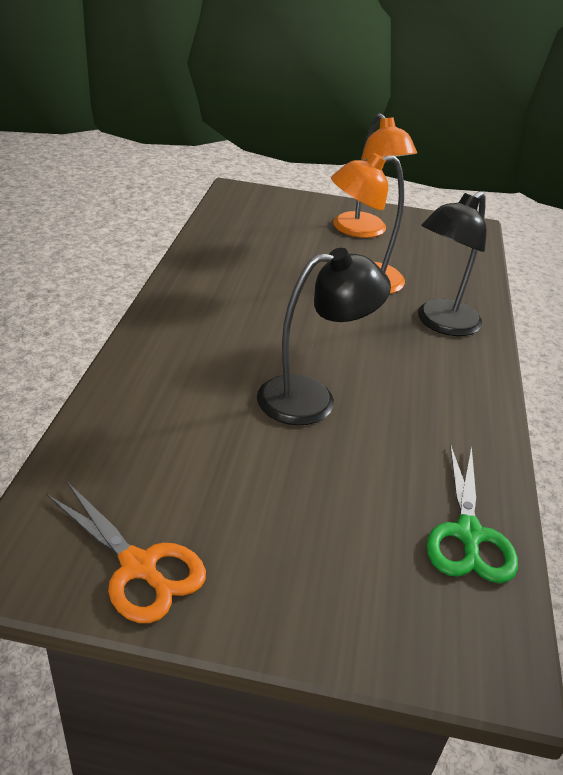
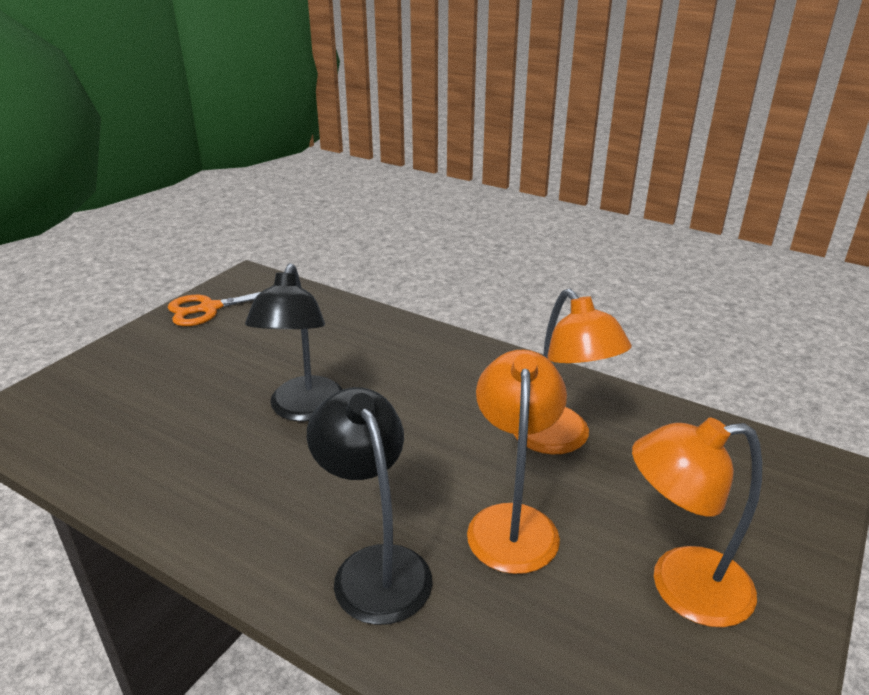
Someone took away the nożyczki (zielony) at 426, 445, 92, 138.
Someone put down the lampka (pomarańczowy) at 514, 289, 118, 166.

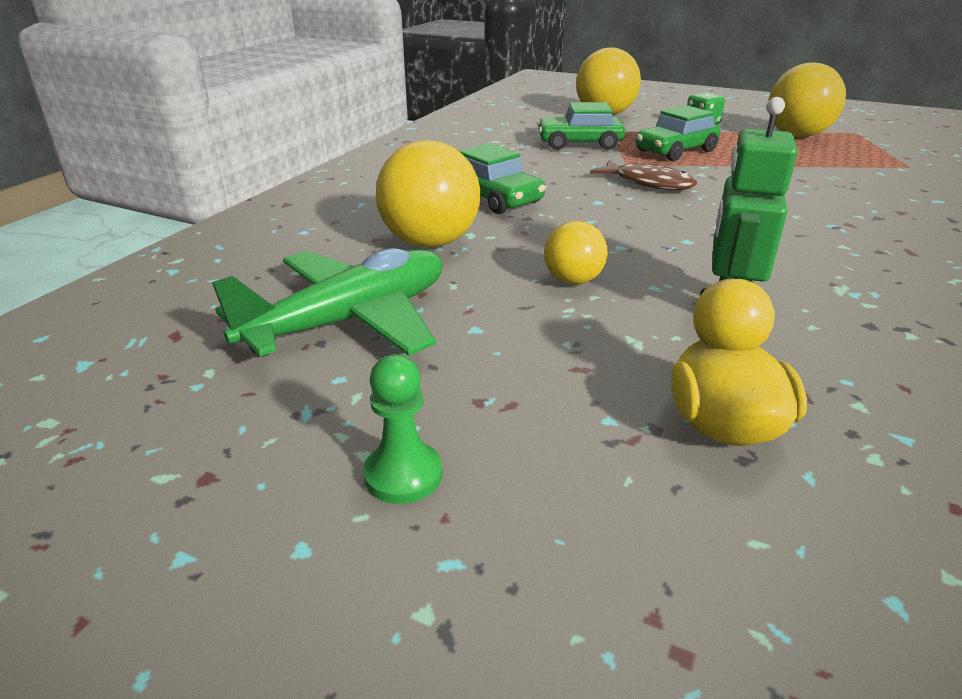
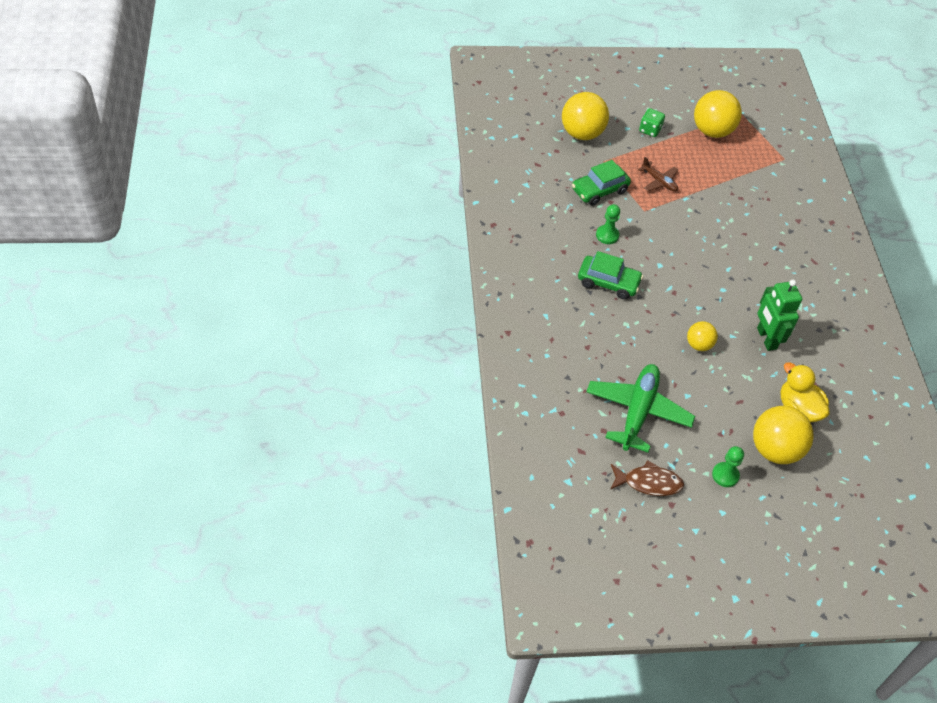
Someone put down the pionek (zielony) at 596, 204, 24, 40.
Someone carried the piłka (żółty) from 376, 140, 104, 108 to 753, 406, 61, 58.
Someone carried the ryba (brązowy) from 590, 160, 107, 30 to 610, 460, 74, 36.
Someone swapped the samochód (zielony) at 635, 105, 86, 56 for the samolot (brązowy) at 638, 157, 40, 35.

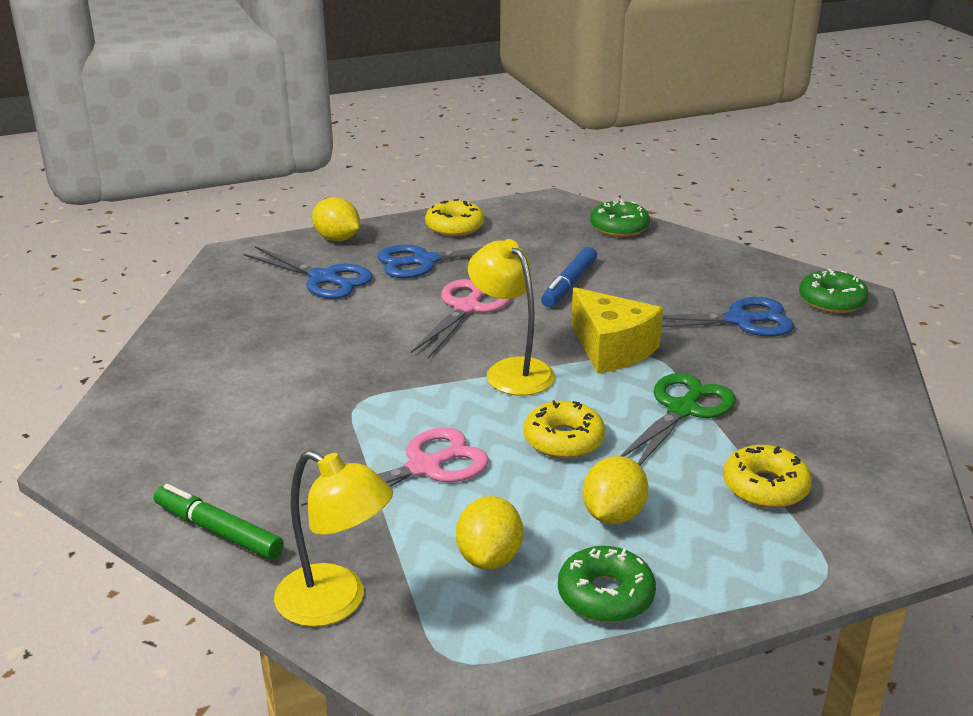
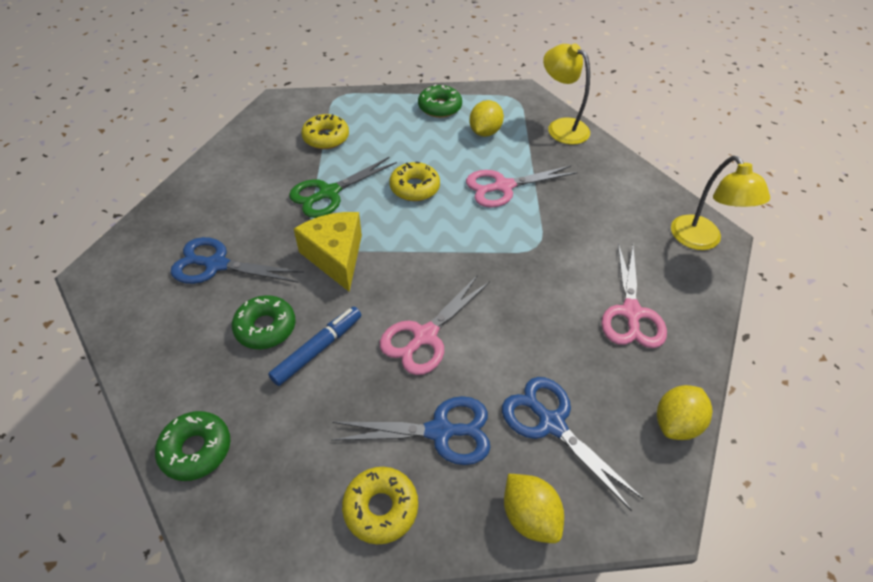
Someone took away the flamaster (zielony) at 154, 484, 130, 76.
Someone put down the nożyczki (różowy) at 601, 244, 66, 104.
Someone carried the lampka (żółty) from 468, 239, 87, 157 to 671, 156, 99, 94.
Someone carried the cytryna (żółty) from 583, 456, 65, 68 to 657, 385, 55, 55.
Someone carried the donut (zielony) from 799, 269, 70, 44 to 232, 295, 63, 54.

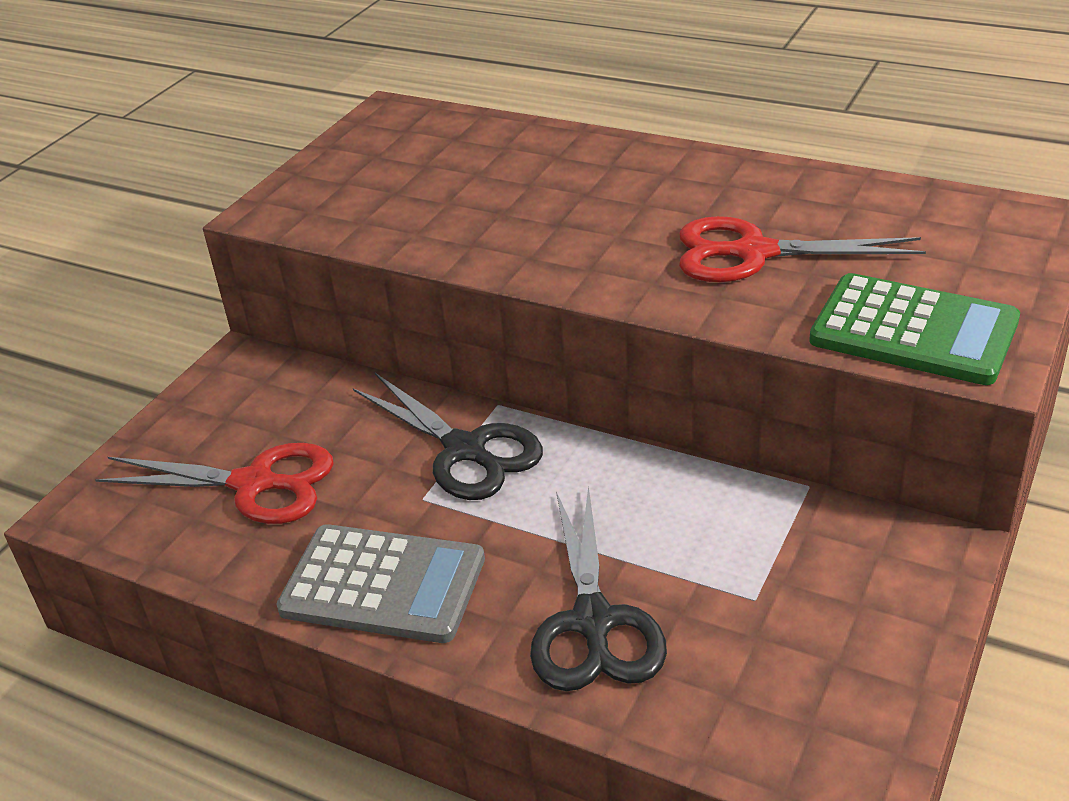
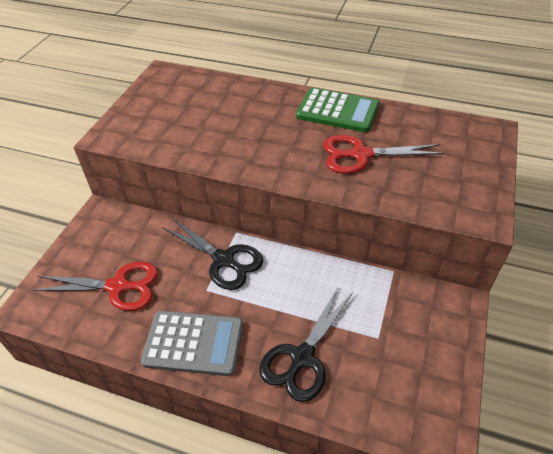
Someone carried the kalkulator (zielony) from 809, 273, 211, 112 to 296, 88, 83, 44.
Someone rotated the nożyczki (czarny) at 530, 485, 137, 206 by 45 degrees clockwise.

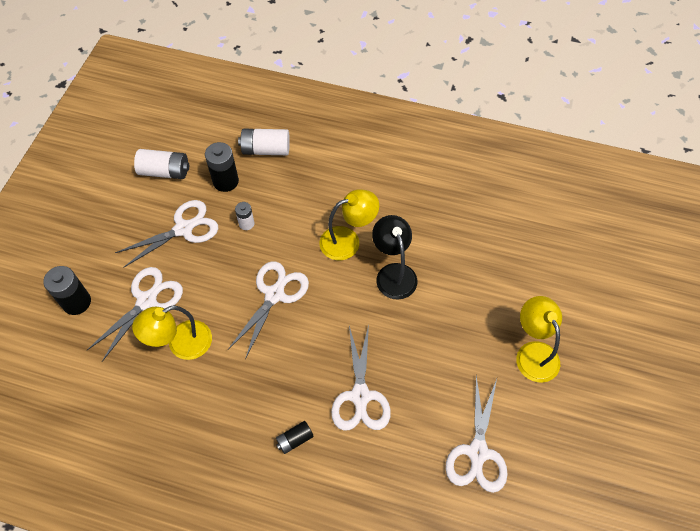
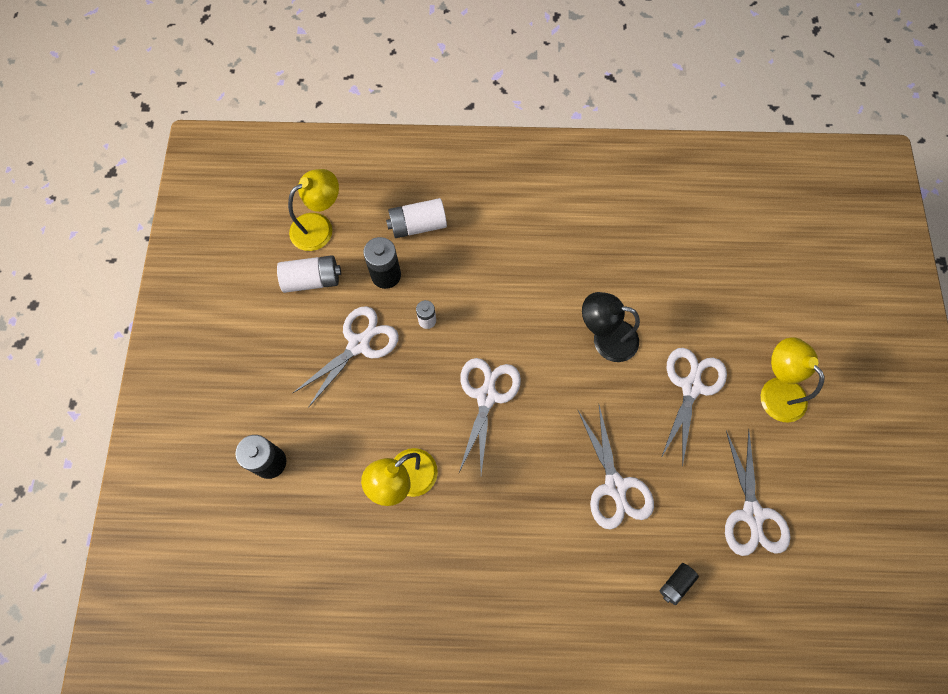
Someone carried the nożyczki (biały) from 87, 267, 96, 95 to 661, 348, 66, 119.
Someone carried the bateria (czarny) from 276, 421, 38, 33 to 660, 563, 39, 42.
Someone carried the lampka (żółty) from 319, 189, 60, 71 to 288, 169, 51, 82.
Someone rotated the lampka (czarny) at 372, 215, 46, 85 by 45 degrees counterclockwise.

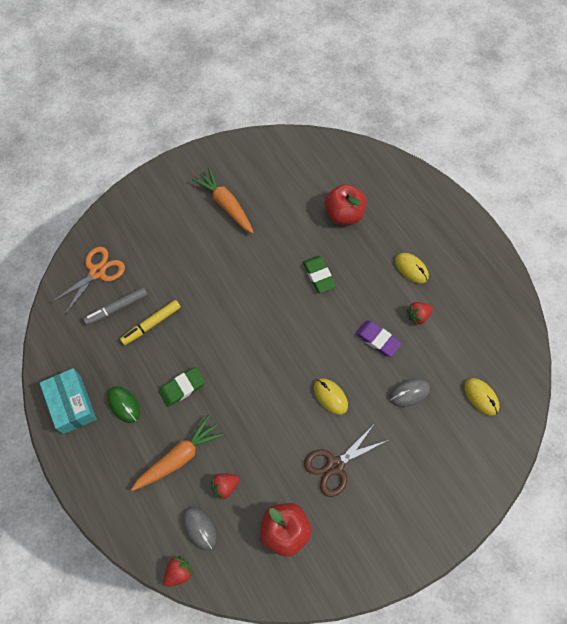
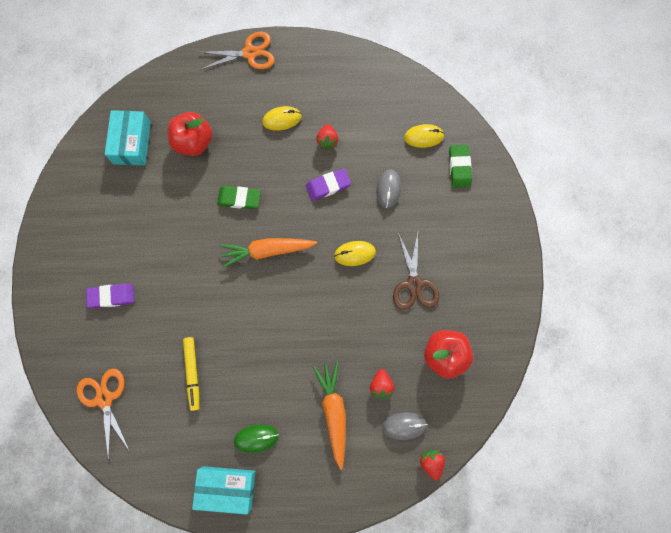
Someone took away the flamaster (szary) at 83, 287, 65, 38.
Someone put down the gumka do mazania (fioletowy) at 86, 284, 48, 24.
Someone put down the pudełko (turkusowy) at 105, 110, 46, 56.
Someone put down the nożyczki (pomarańczowy) at 199, 32, 76, 38.
Someone carried the gumka do mazania (zielony) from 159, 367, 46, 40 to 449, 145, 23, 43.
Someone carried the marchewka (pomarańczowy) from 192, 168, 62, 66 to 219, 238, 98, 30.

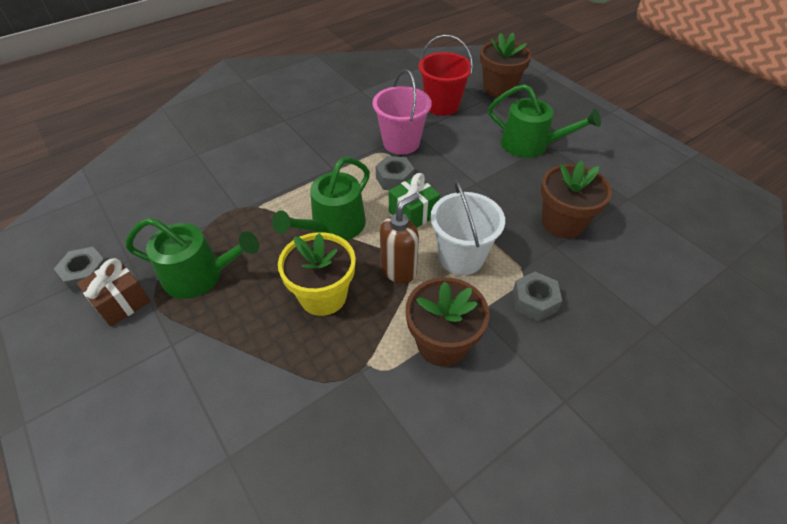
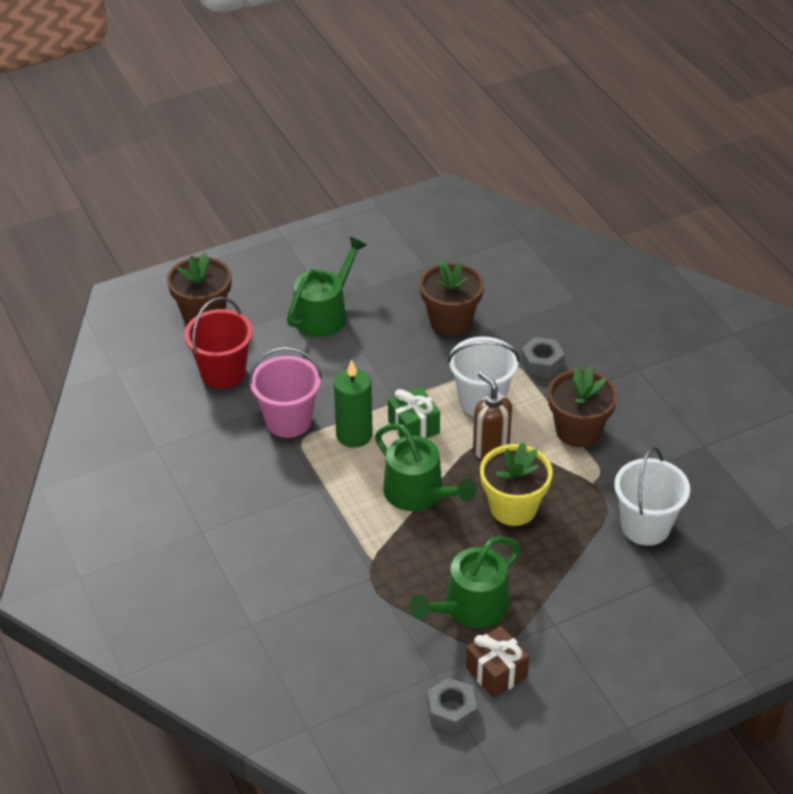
Someone put down the wiadro (biały) at 615, 447, 75, 99.
Someone swapped the nakrętka (szary) at 376, 156, 39, 34 for the świeca (zielony) at 334, 360, 39, 88.
Someone rotated the konewka (zielony) at 126, 218, 133, 81 by 150 degrees counterclockwise.

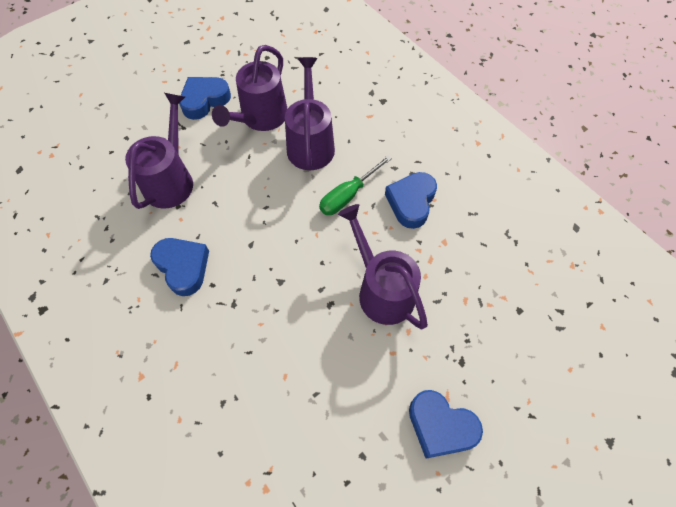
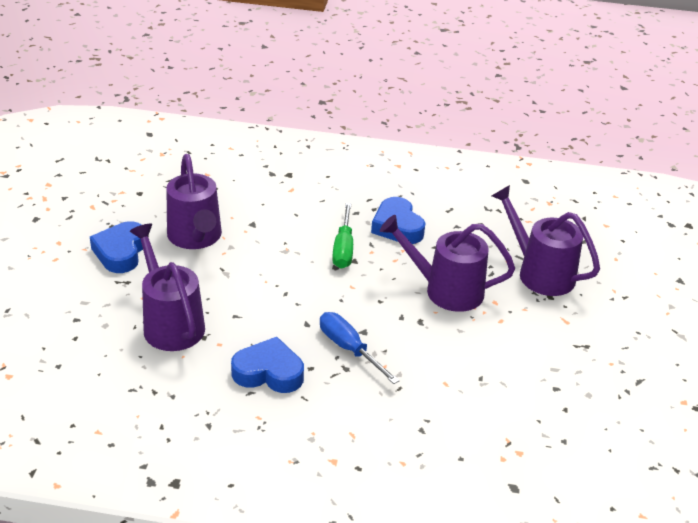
Someone took away the serce (niebieski) at 409, 390, 74, 69.
Someone put down the śrubokręt (niebieski) at 320, 312, 79, 72.
Someone carried the konewka (fioletowy) from 285, 57, 50, 113 to 492, 185, 108, 111.

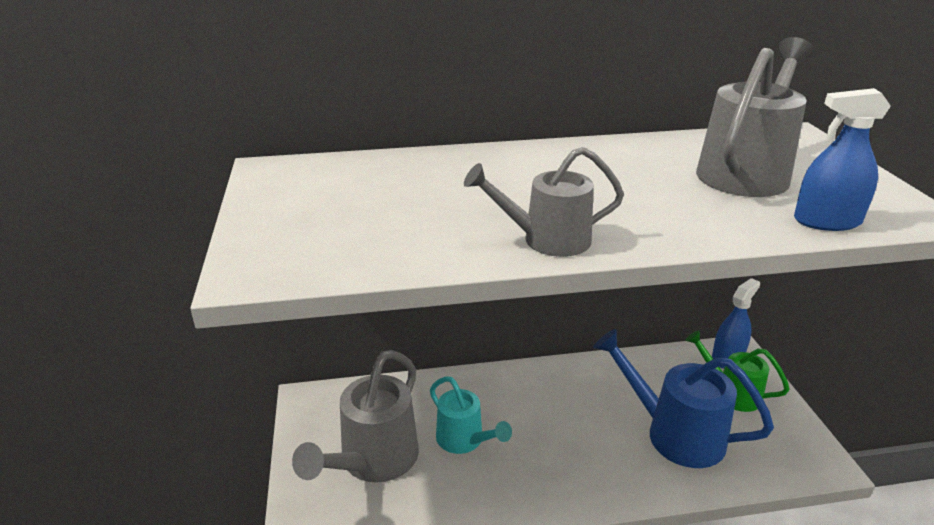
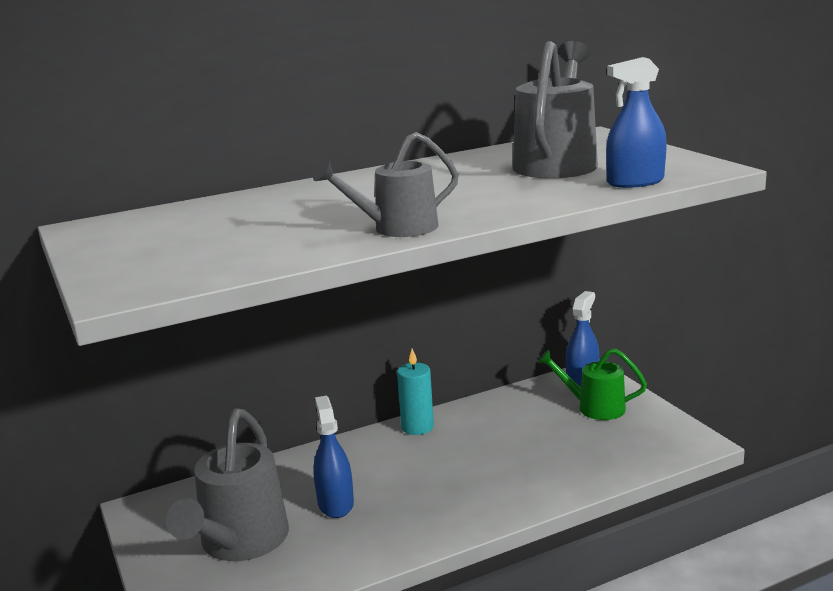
Someone took away the konewka (niebieski) at 593, 329, 181, 139.
Someone put down the świeca (turkusowy) at 397, 349, 37, 86.
Someone swapped the konewka (turkusowy) at 430, 376, 82, 78 for the spryskiwacz (niebieski) at 313, 396, 41, 122.

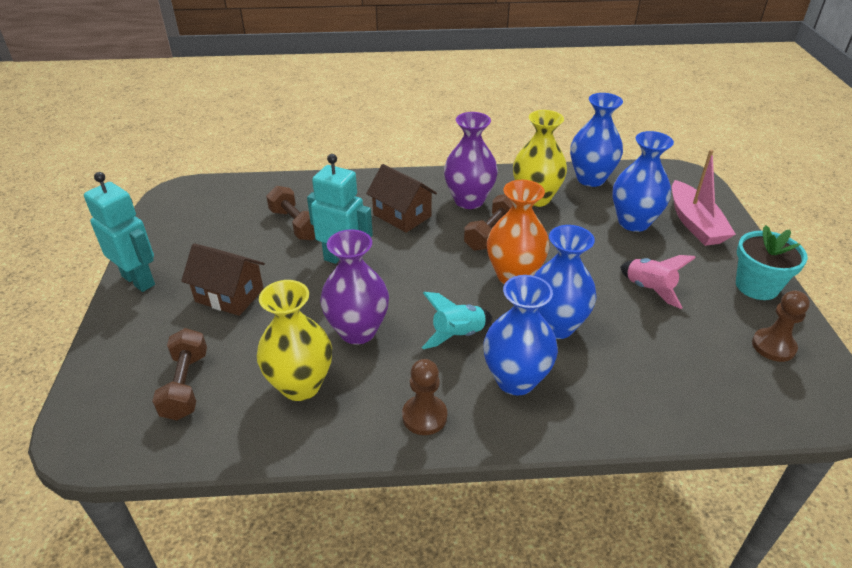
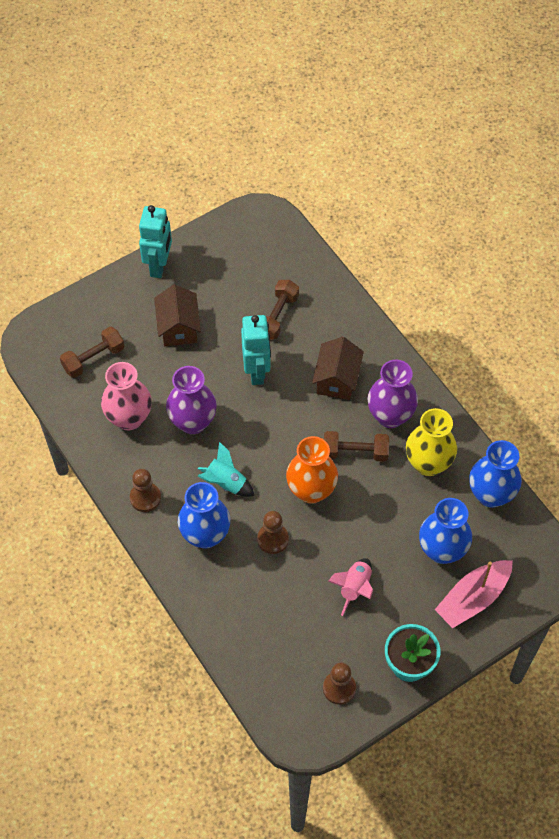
Someone swapped the wazon (niebieski) at 533, 225, 64, 114 for the pionek (brązowy) at 257, 511, 32, 43.
Someone repainted the wazon (żółty) at 257, 280, 75, 121, which became the wazon (różowy) at 101, 362, 51, 69.

